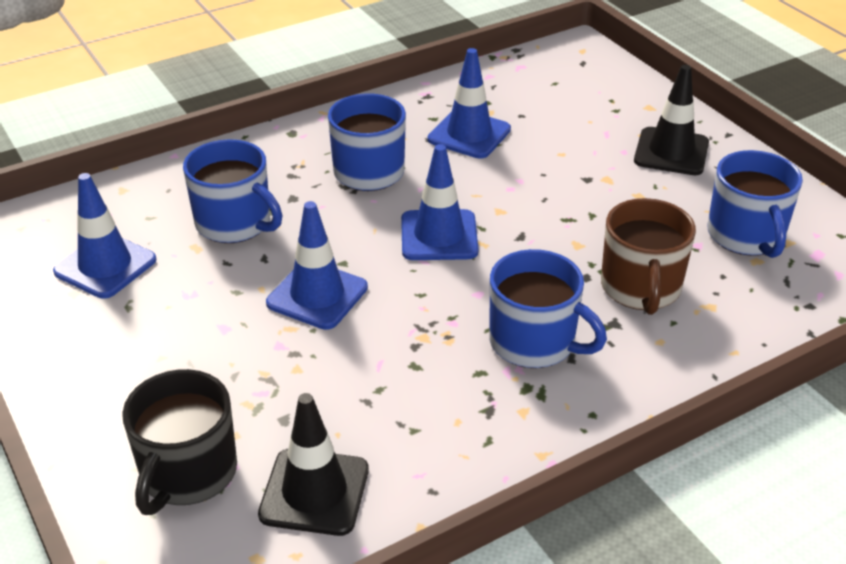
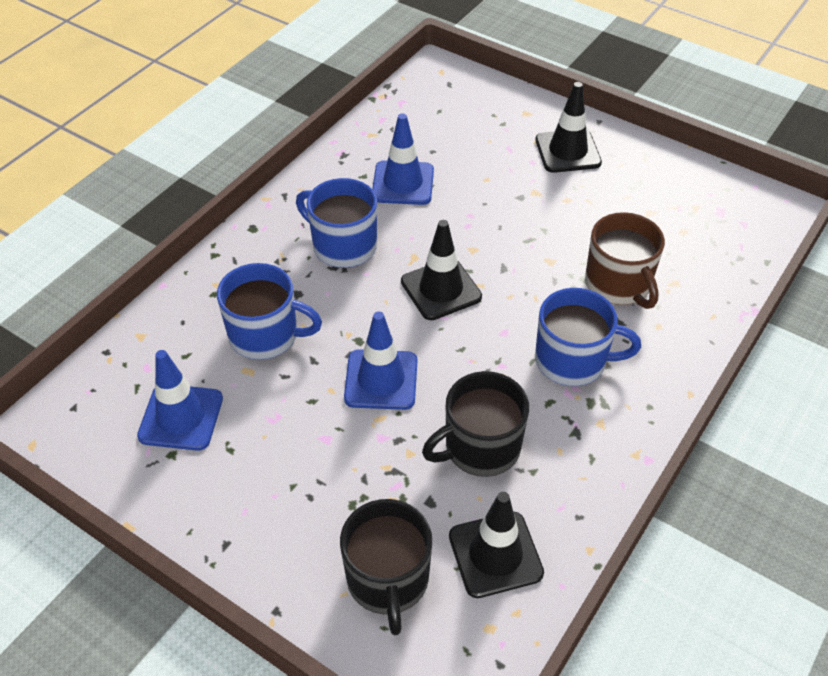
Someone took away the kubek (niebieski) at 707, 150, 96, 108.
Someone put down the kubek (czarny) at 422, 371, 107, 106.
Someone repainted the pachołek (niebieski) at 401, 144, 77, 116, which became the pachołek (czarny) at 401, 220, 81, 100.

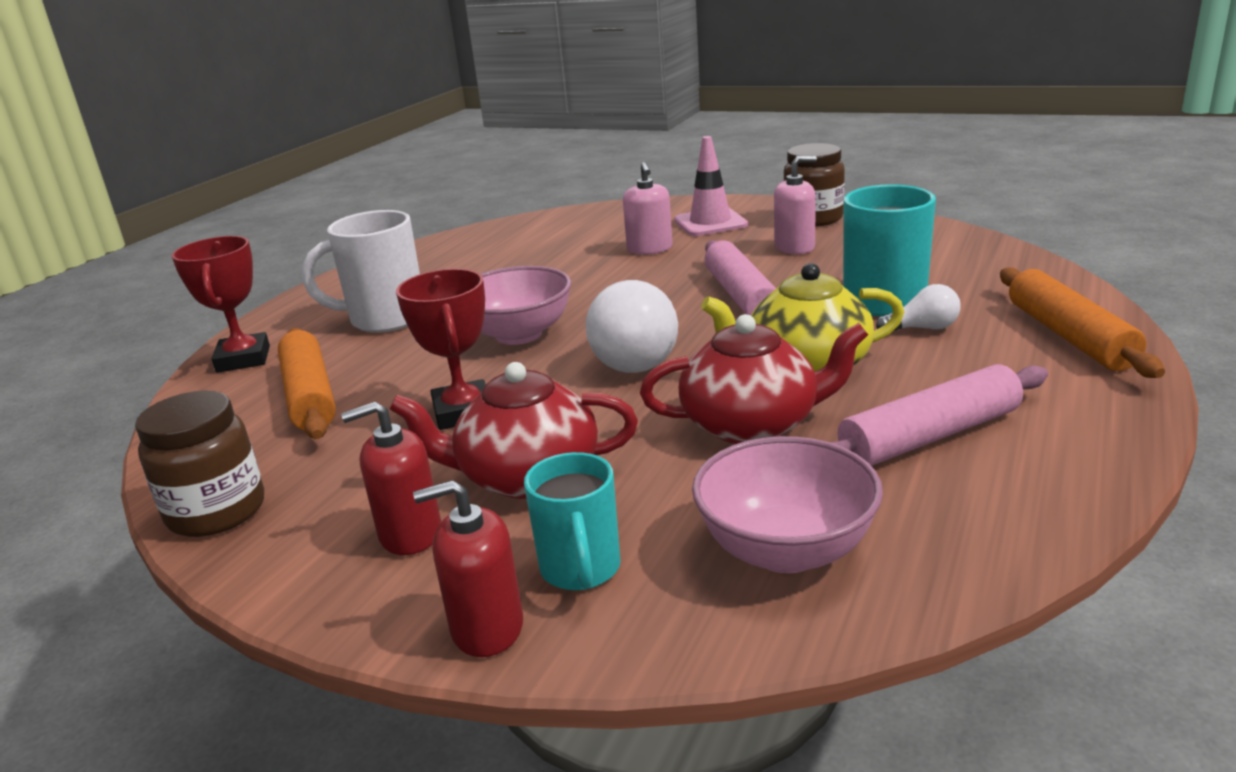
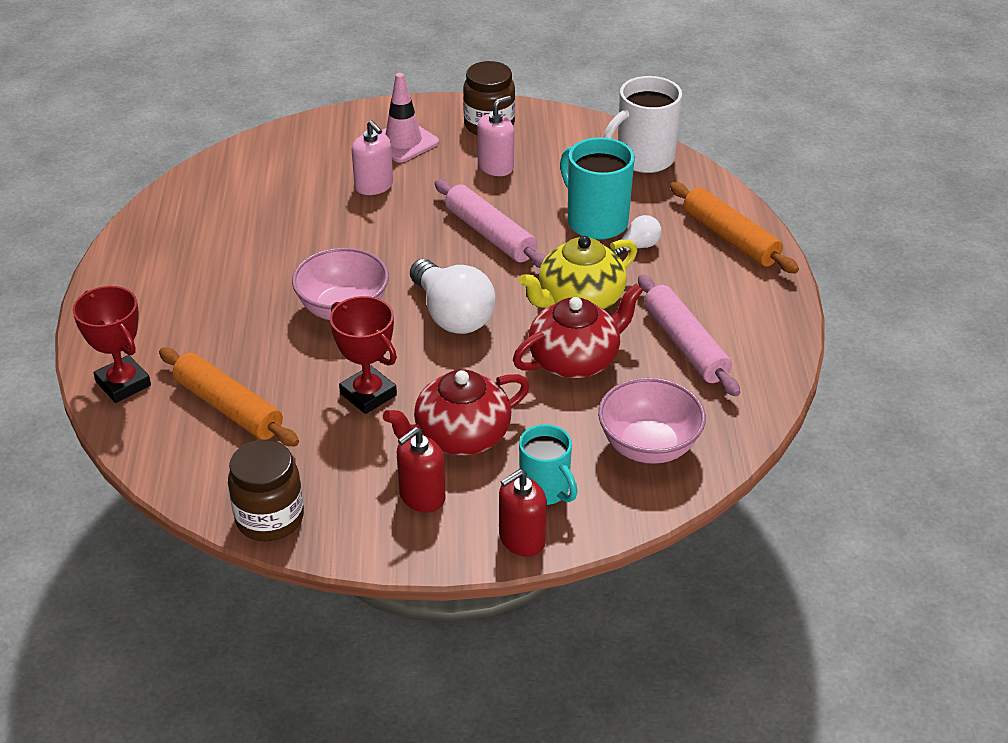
Someone carried the kubek (biały) from 302, 210, 118, 123 to 603, 76, 79, 97.
Someone rotated the wałek do ciasta (różowy) at 830, 364, 218, 102 by 60 degrees counterclockwise.

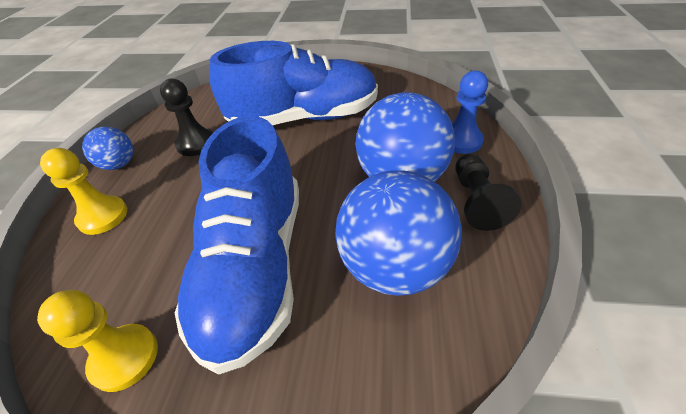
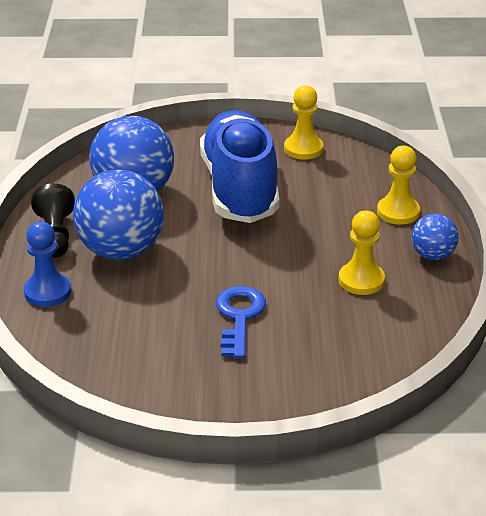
Someone swapped the but (niebieski) at 209, 41, 169, 84 for the klucz (niebieski) at 216, 286, 50, 73.
Someone repainted the pionek (czarny) at 160, 79, 53, 77, which became the pionek (żółty) at 339, 211, 46, 84.

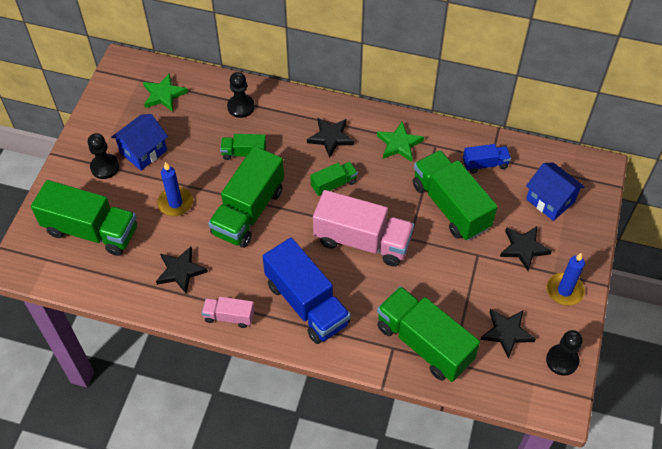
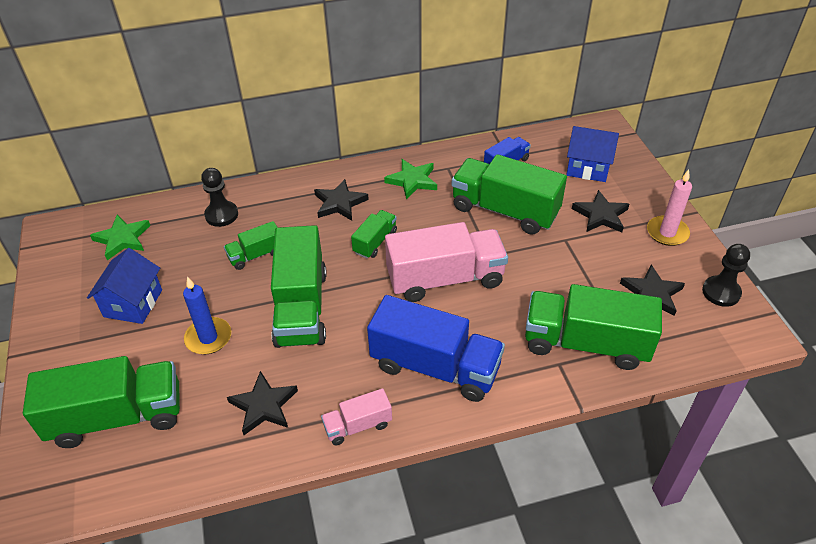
Someone took away the pionek (czarny) at 88, 133, 31, 46.
Someone repainted the świeca (niebieski) at 547, 253, 38, 53, which became the świeca (różowy) at 647, 170, 45, 76.

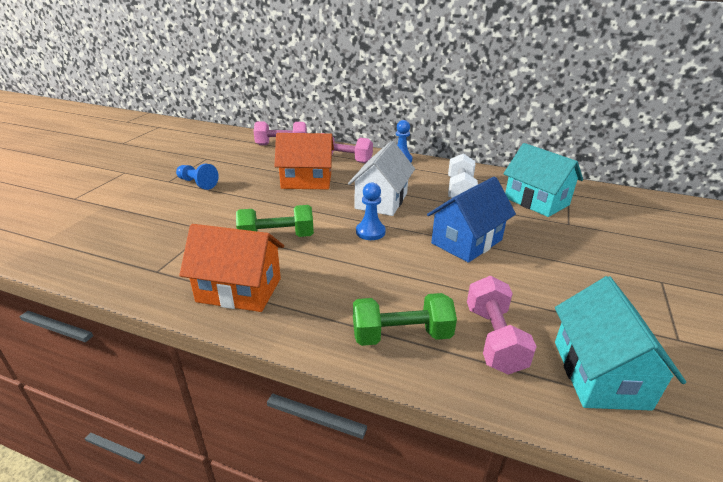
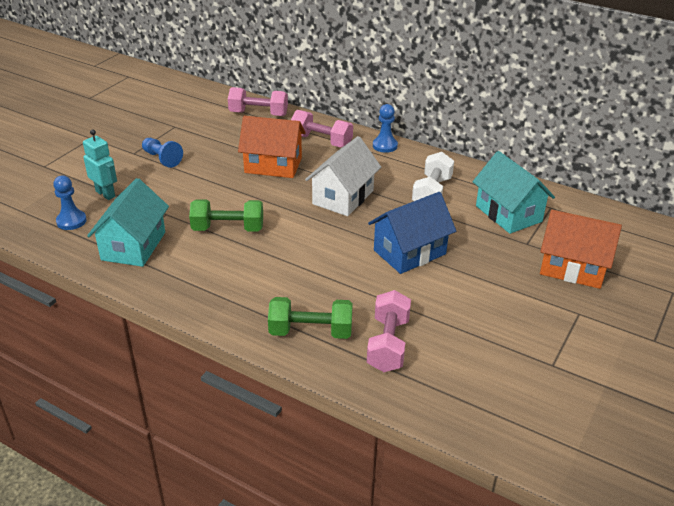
Someone put down the robot (turkusowy) at 83, 130, 34, 70.
Someone carried the domek (pomarańczowy) from 179, 224, 105, 88 to 540, 210, 82, 79.
Someone carried the pionek (niebieski) from 356, 182, 30, 58 to 53, 176, 34, 54.
Someone carried the domek (turkusowy) from 555, 276, 131, 135 to 87, 178, 82, 89.

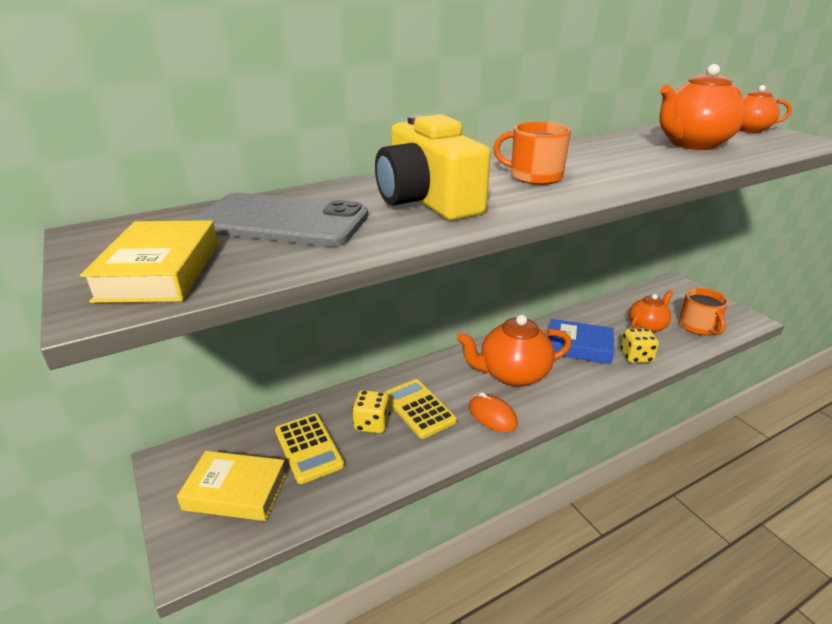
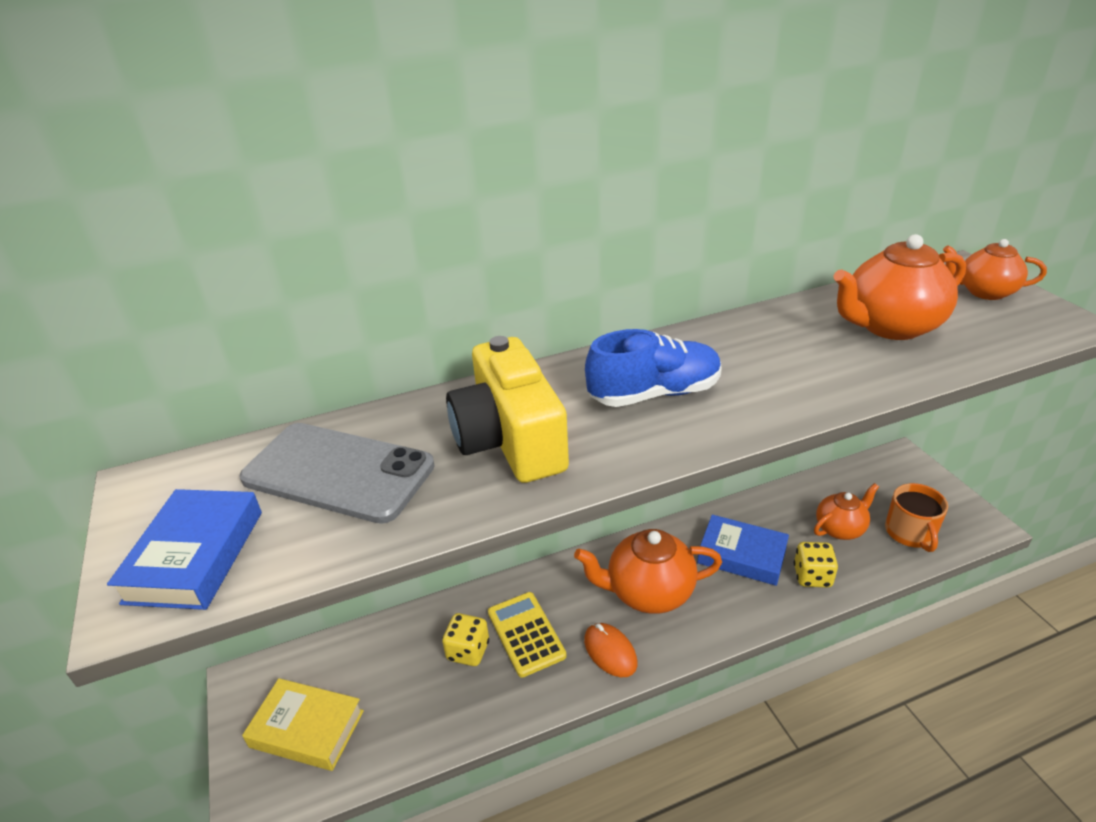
Someone took away the kalkulator (żółty) at 275, 414, 70, 70.
Someone swapped the kubek (pomarańczowy) at 493, 122, 78, 63 for the but (niebieski) at 585, 329, 137, 78.
Someone repainted the książka (żółty) at 80, 220, 138, 83, which became the książka (niebieski) at 107, 489, 155, 121.

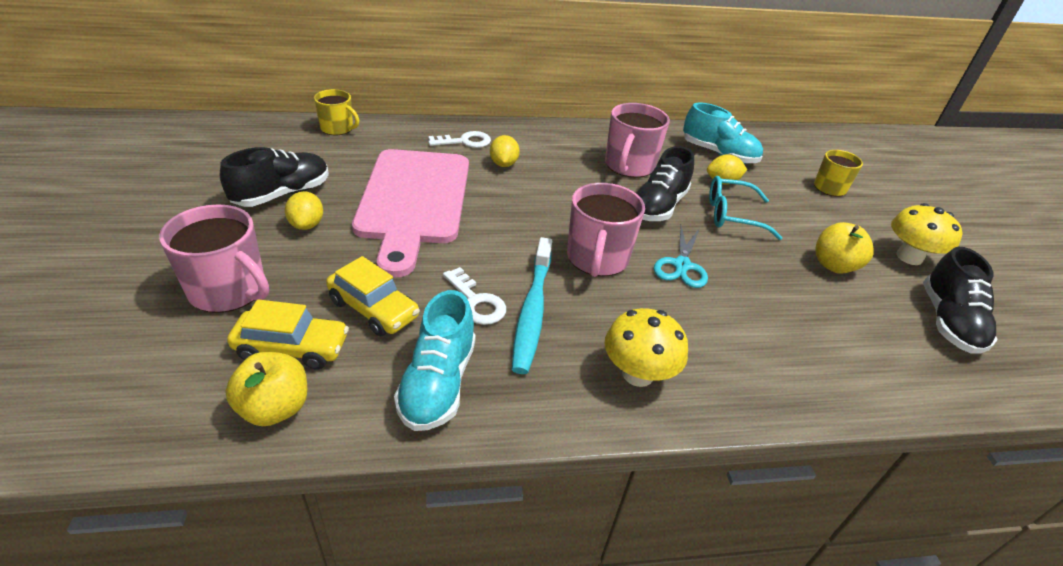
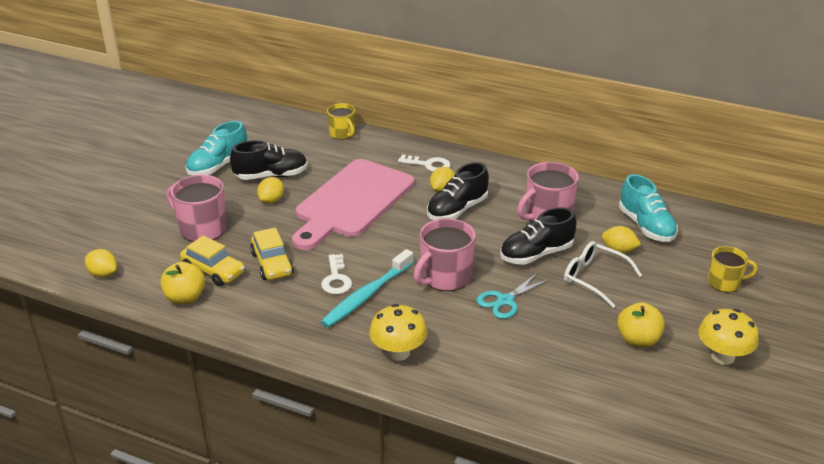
Someone put down the cytryna (żółty) at 85, 249, 32, 29.
Someone carried the but (turkusowy) from 394, 290, 81, 141 to 186, 121, 61, 54.
Someone carried the but (czarny) from 923, 247, 75, 107 to 427, 162, 62, 58.
Someone repainted the okulary (turkusowy) at 709, 176, 73, 64, which became the okulary (biały) at 564, 241, 78, 67.
Someone rotated the kubek (różowy) at 159, 205, 110, 108 by 150 degrees clockwise.

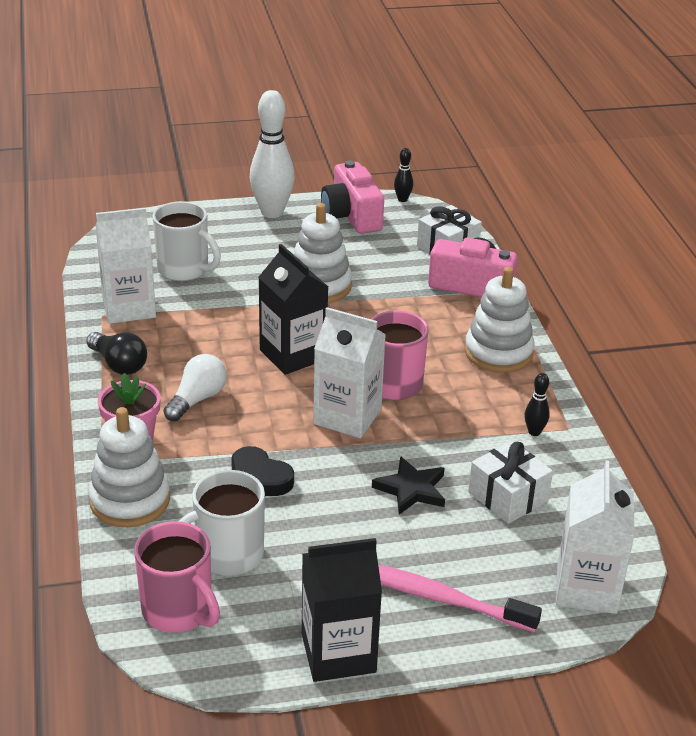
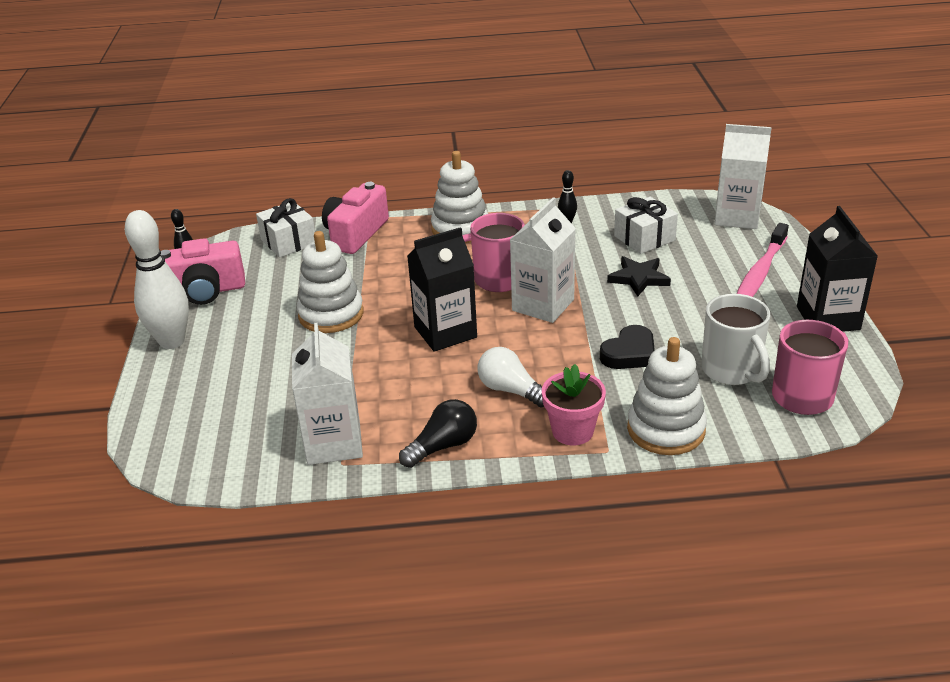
Someone took away the kubek (biały) at 152, 201, 69, 80.

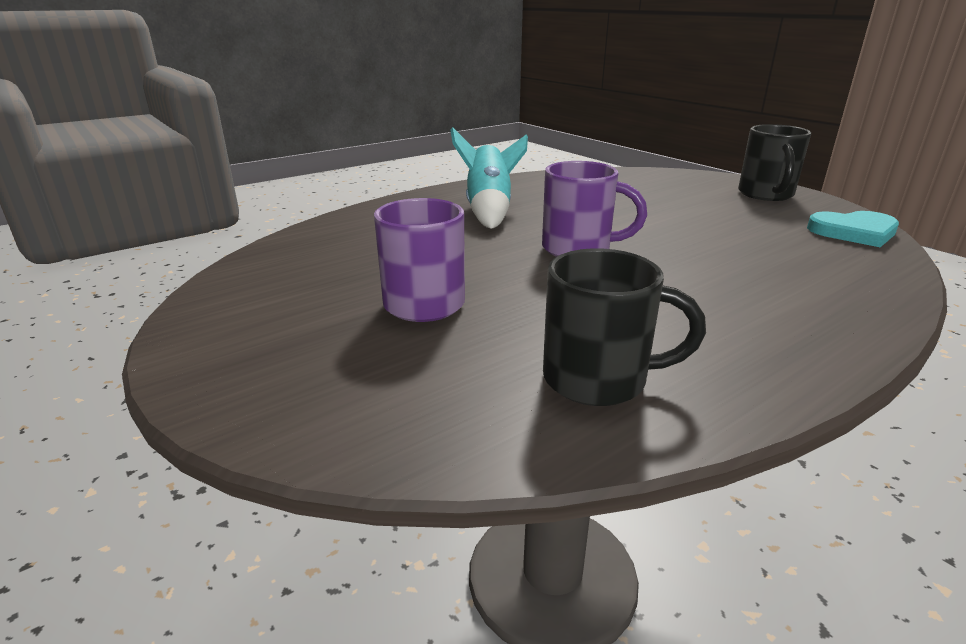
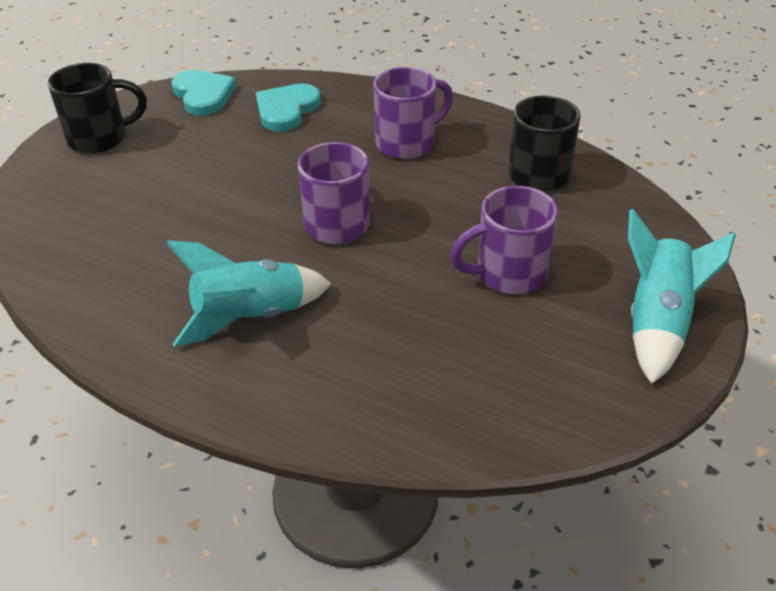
Someone put down the serce (turkusowy) at 256, 83, 65, 49.
Someone put down the kubek (fioletowy) at 374, 67, 79, 92.
Someone put down the rakieta (turkusowy) at 628, 209, 108, 175.

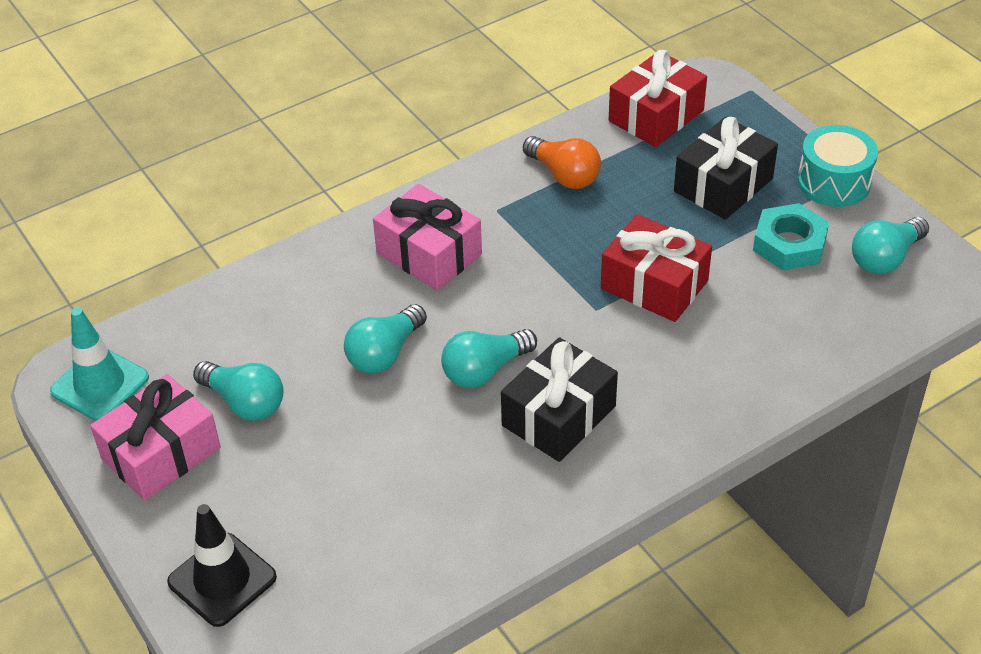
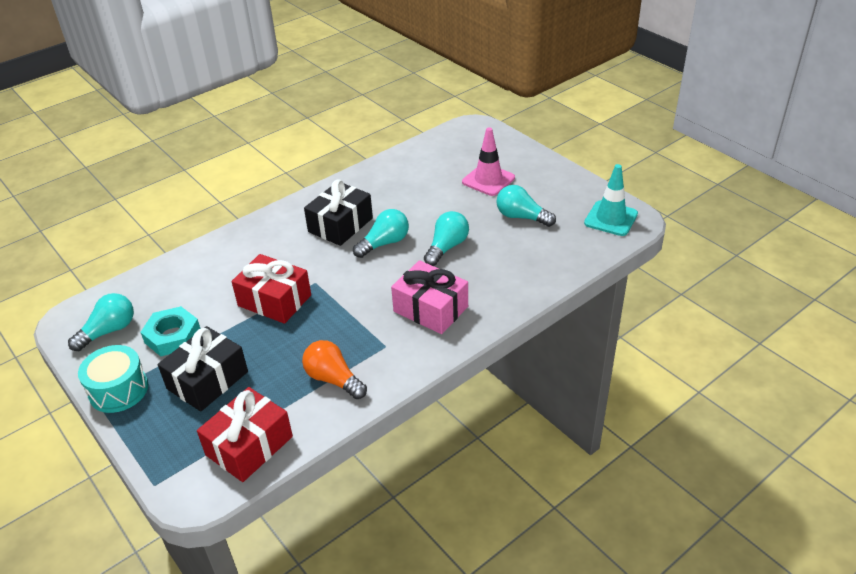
Someone took away the prezent (różowy) at 90, 374, 131, 127.
Someone took away the pachołek (czarny) at 167, 504, 110, 123.
Someone put down the pachołek (różowy) at 462, 127, 53, 69.

